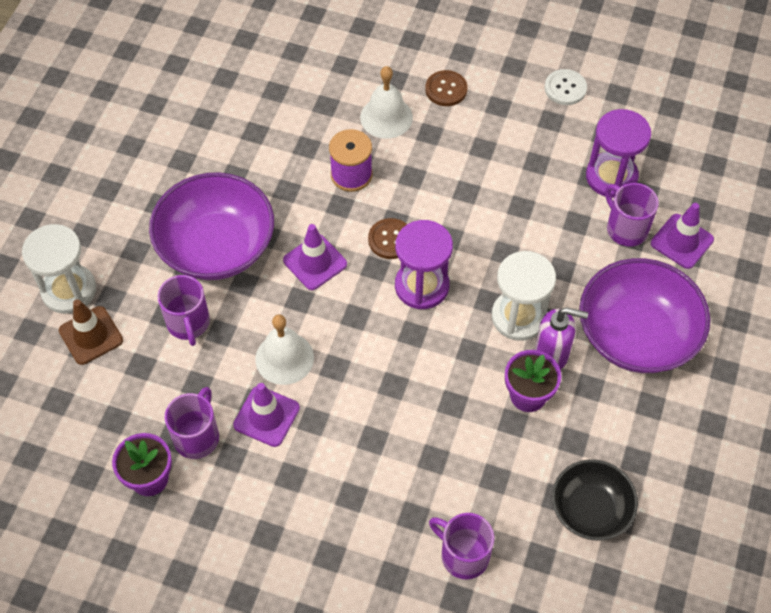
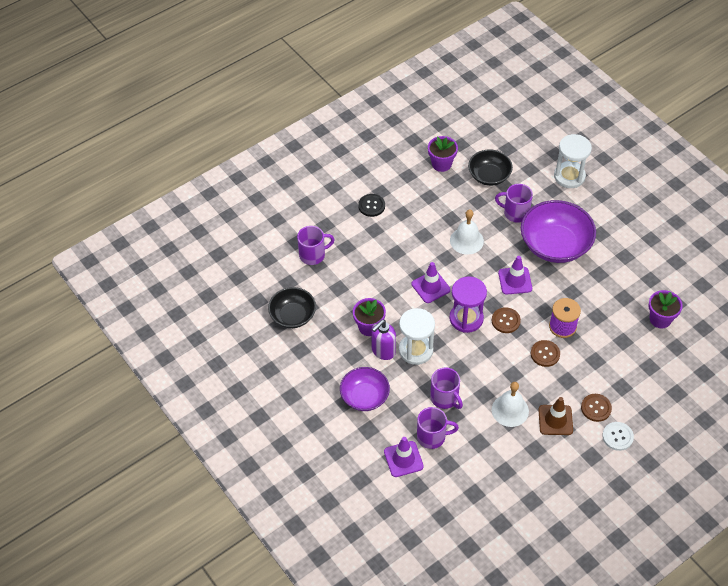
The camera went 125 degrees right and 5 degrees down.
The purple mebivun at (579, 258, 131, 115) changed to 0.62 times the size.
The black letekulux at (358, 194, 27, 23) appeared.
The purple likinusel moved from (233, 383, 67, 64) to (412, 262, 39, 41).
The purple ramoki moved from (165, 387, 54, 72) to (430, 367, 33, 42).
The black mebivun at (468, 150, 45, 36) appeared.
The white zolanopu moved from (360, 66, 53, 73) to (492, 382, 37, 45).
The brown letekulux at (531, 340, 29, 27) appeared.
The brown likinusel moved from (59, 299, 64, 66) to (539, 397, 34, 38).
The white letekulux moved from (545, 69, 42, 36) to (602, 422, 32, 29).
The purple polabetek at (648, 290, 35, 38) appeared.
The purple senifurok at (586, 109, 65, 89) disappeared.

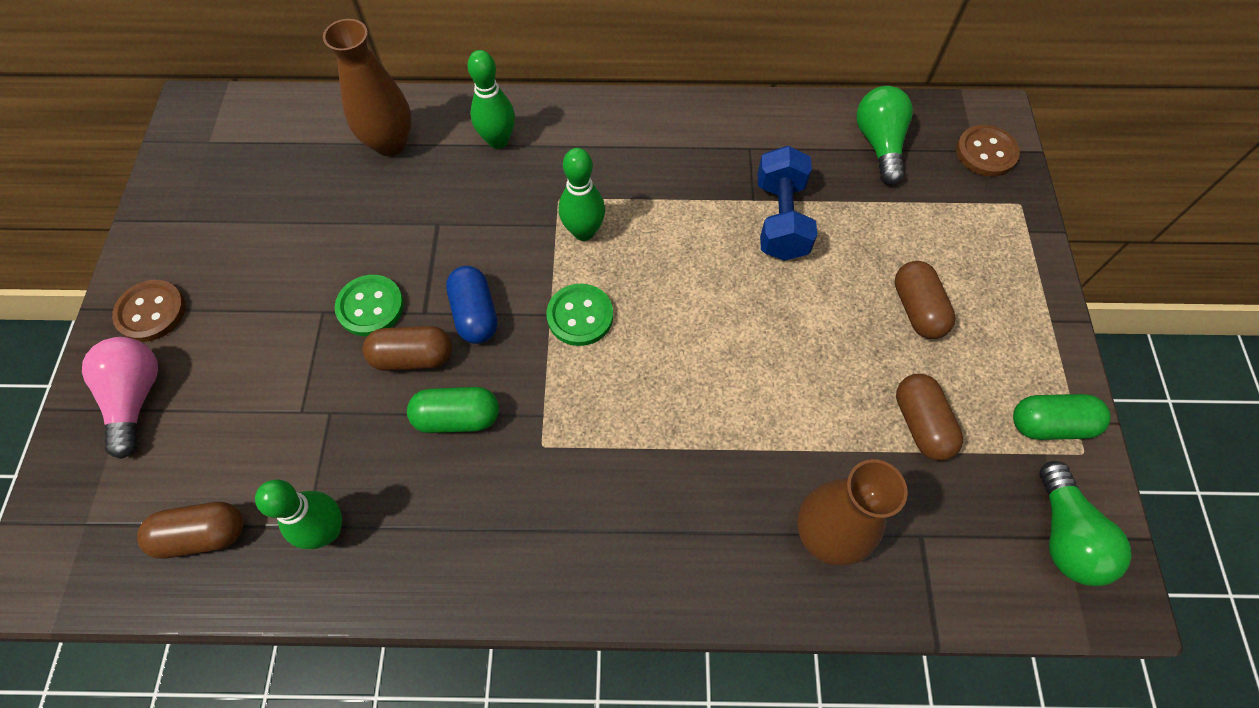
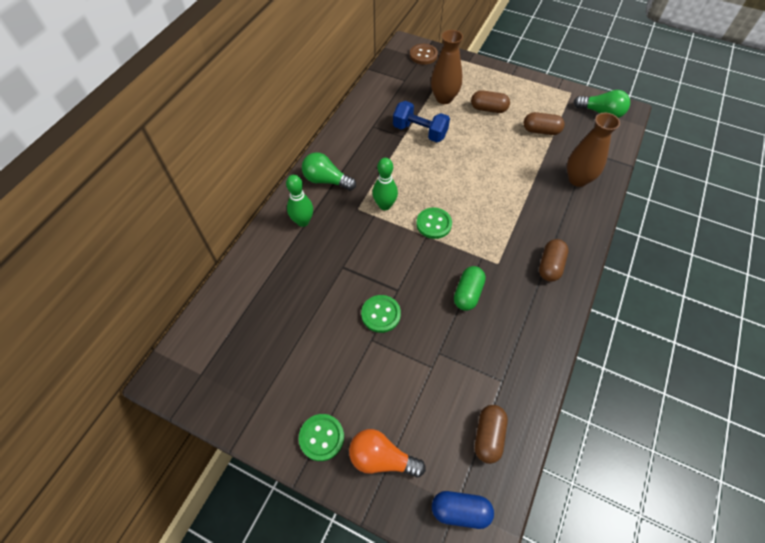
The camera went 65 degrees left and 5 degrees down.
The brown letekulux at (112, 280, 74, 62) became the green letekulux at (299, 414, 45, 47).
The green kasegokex moved from (856, 86, 57, 99) to (302, 152, 54, 39).
The pink kasegokex at (82, 337, 76, 122) became the orange kasegokex at (349, 429, 77, 49).
The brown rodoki moved from (323, 19, 89, 137) to (431, 30, 32, 74).
The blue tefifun moved from (446, 266, 51, 78) to (432, 491, 62, 38).
The brown tefifun moved from (363, 326, 89, 45) to (539, 239, 29, 43).
The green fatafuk at (255, 480, 87, 69) disappeared.
The green tefifun at (1013, 394, 98, 46) disappeared.

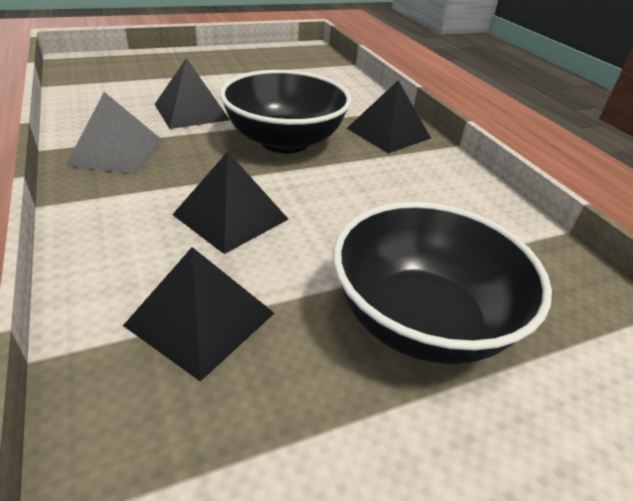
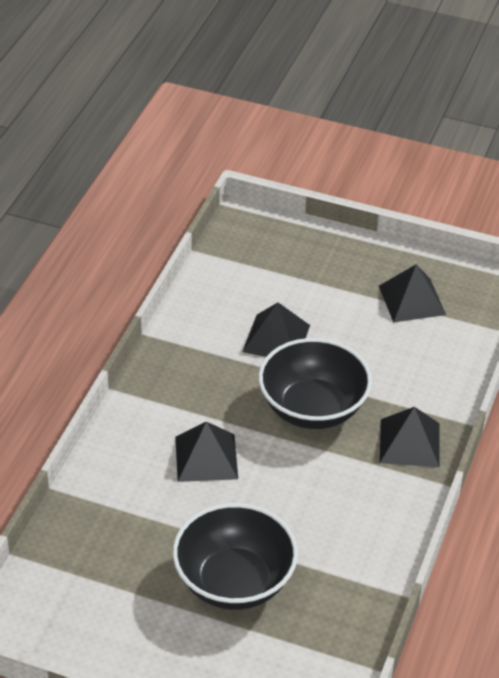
The camera went 45 degrees right and 5 degrees up.
The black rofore moved from (123, 247, 151, 135) to (379, 264, 67, 59).
The grey rofore at (66, 92, 97, 82) disappeared.

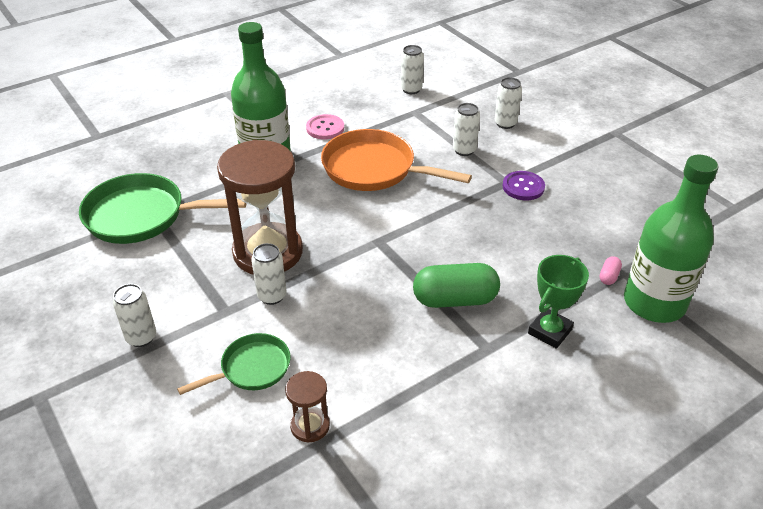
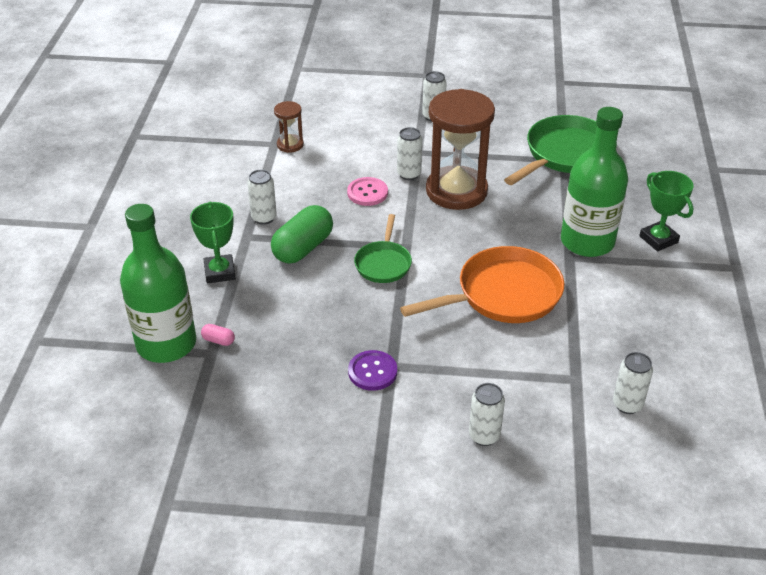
The camera went 130 degrees right and 0 degrees up.
The pink tefifun at (600, 256, 22, 29) turned 45 degrees counterclockwise.
The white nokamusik moved from (453, 103, 27, 53) to (247, 170, 30, 55).
The pink letekulux moved from (306, 114, 38, 25) to (347, 177, 41, 29).
The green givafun moved from (177, 333, 114, 62) to (354, 214, 58, 69).
The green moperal at (639, 171, 55, 80) appeared.

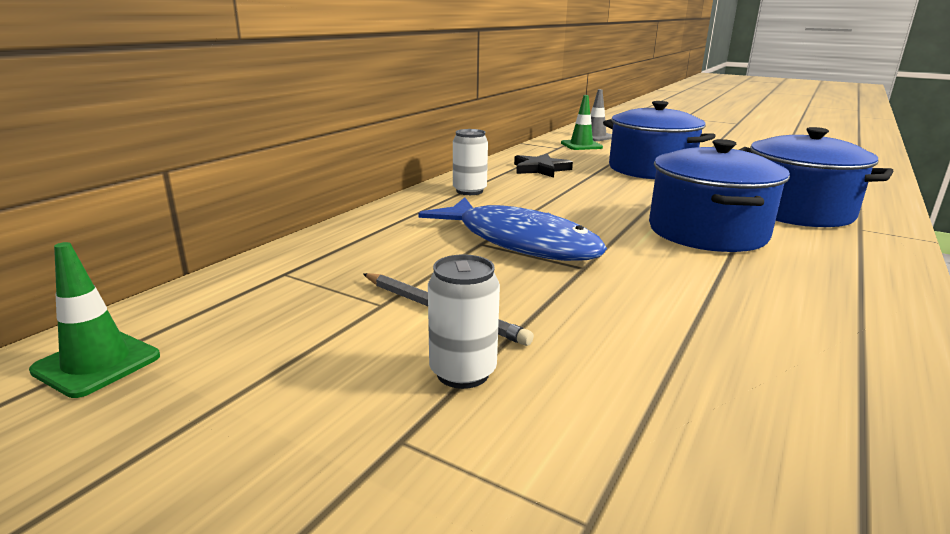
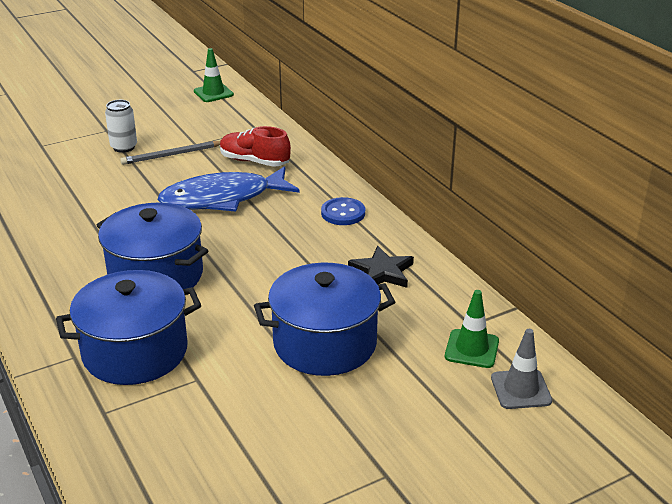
The camera went 120 degrees right and 10 degrees up.
The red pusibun at (220, 126, 71, 41) appeared.
The white nokamusik at (453, 129, 35, 66) was replaced by the blue letekulux at (321, 197, 44, 28).

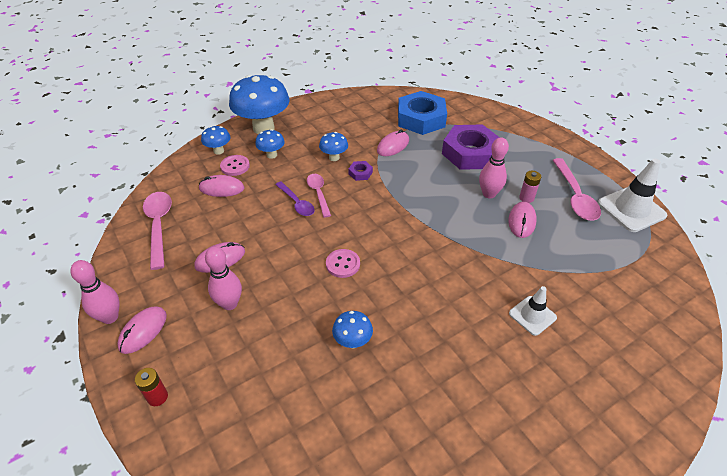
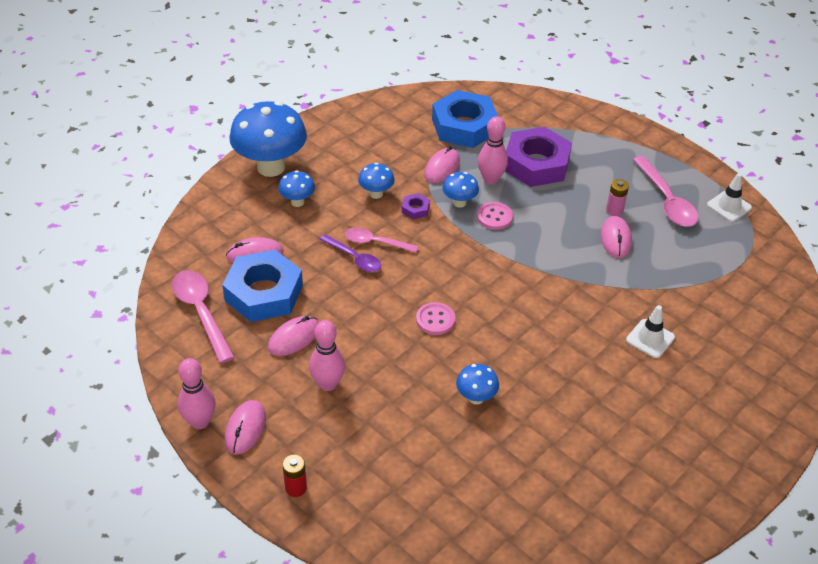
The camera went 15 degrees left and 0 degrees up.
The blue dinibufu at (222, 250, 81, 72) appeared.
The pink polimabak at (307, 174, 24, 44) turned 45 degrees counterclockwise.
The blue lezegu moved from (201, 126, 30, 29) to (442, 172, 37, 36).
The pink letekulux moved from (220, 155, 30, 21) to (477, 202, 36, 28).
The pink fatafuk moved from (479, 137, 30, 62) to (478, 116, 30, 68).
The white likinusel at (598, 158, 69, 74) changed to 0.60 times the size.

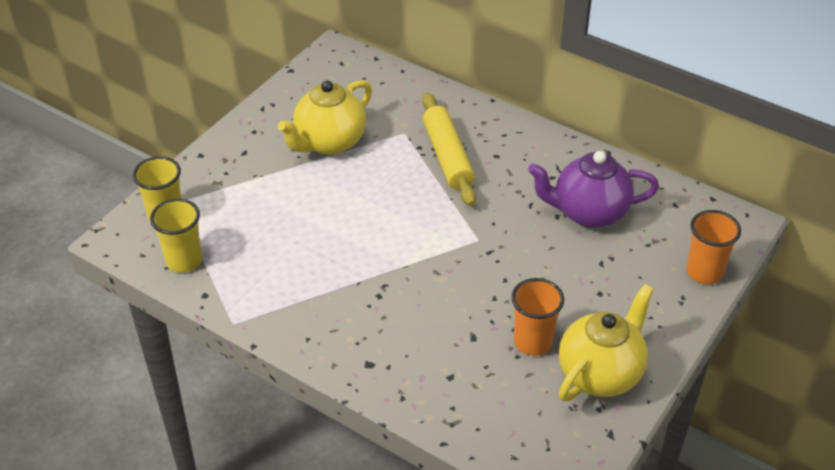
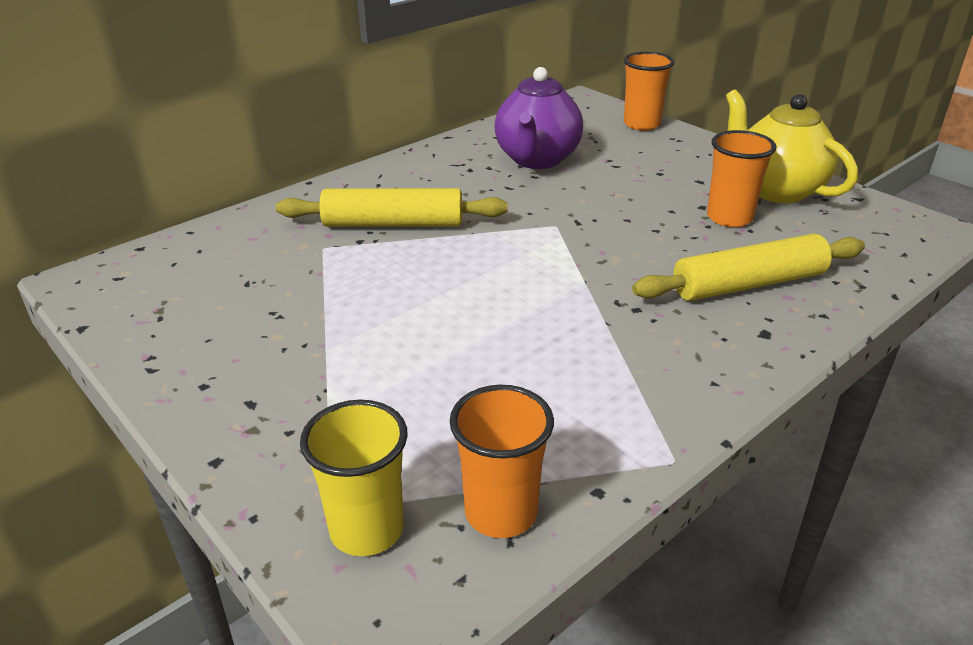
The camera went 75 degrees left and 10 degrees down.
The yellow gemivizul at (150, 199, 52, 74) became the orange gemivizul at (450, 385, 104, 153).
The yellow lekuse at (632, 234, 233, 67) appeared.
The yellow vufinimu at (278, 80, 94, 75) disappeared.

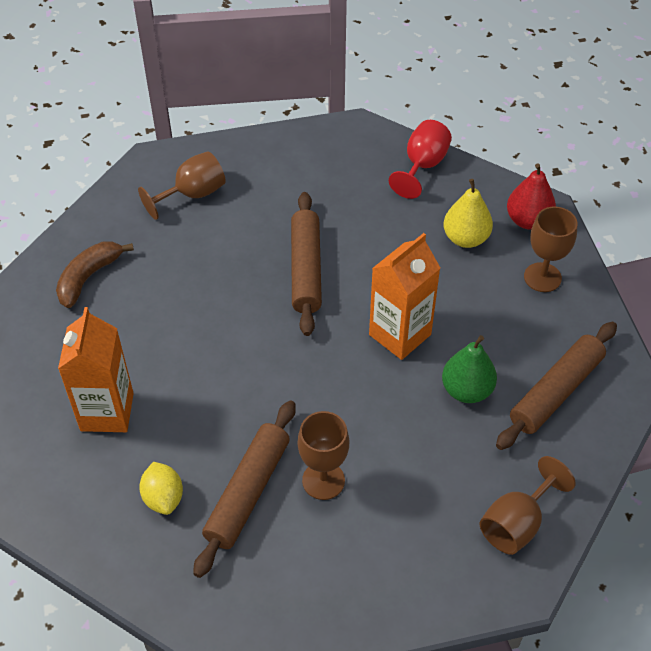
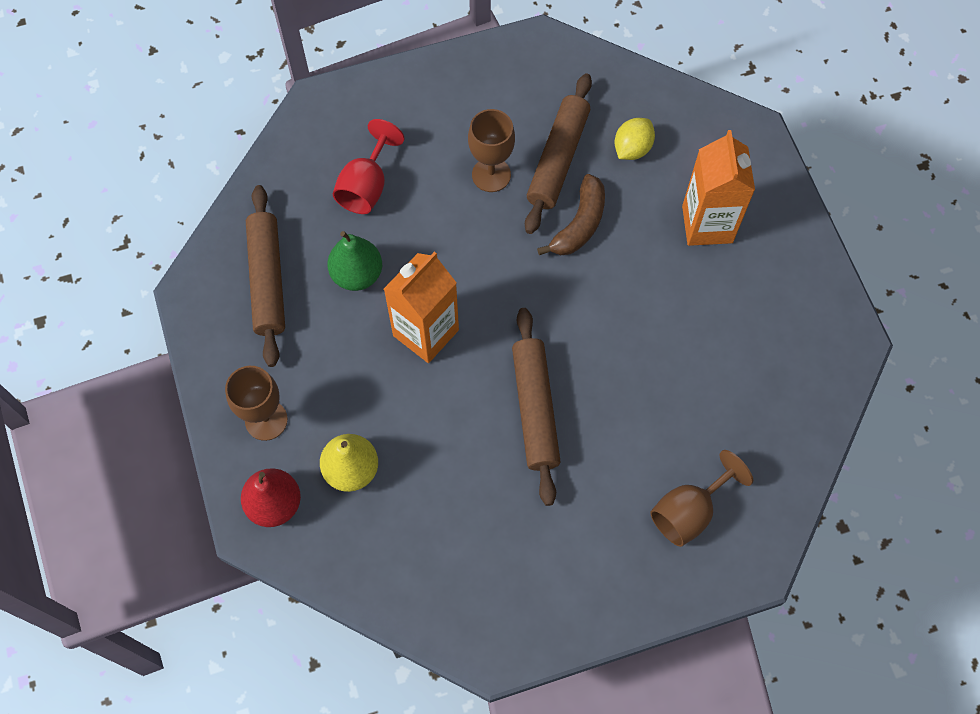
The camera went 175 degrees right and 15 degrees up.
The brown lekuse at (496, 322, 121, 128) turned 45 degrees counterclockwise.
The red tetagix moved from (389, 120, 63, 79) to (333, 119, 71, 95).
The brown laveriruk moved from (56, 241, 78, 67) to (537, 174, 68, 81).
The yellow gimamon at (139, 462, 44, 53) turned 60 degrees clockwise.
The brown tetagix at (480, 456, 96, 99) disappeared.

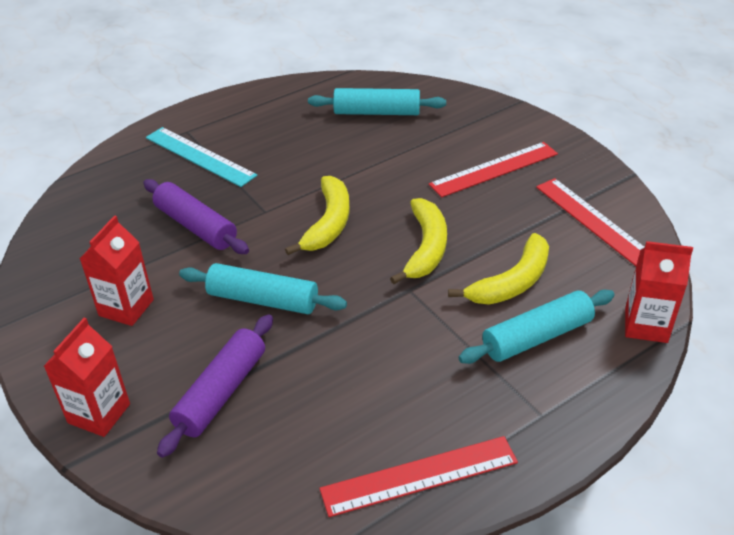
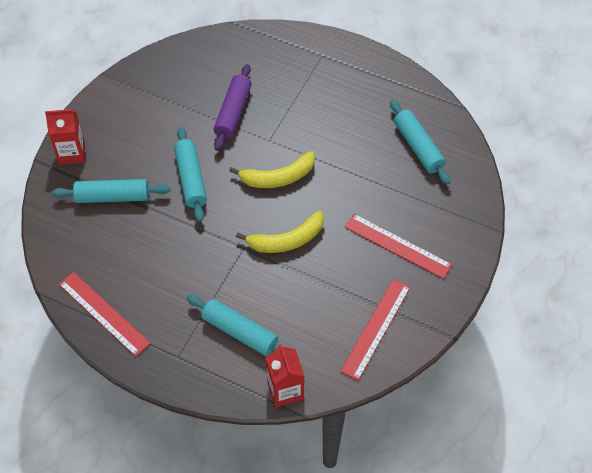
The camera went 60 degrees right and 15 degrees up.
The purple lekuse at (157, 314, 116, 144) became the turquoise lekuse at (52, 179, 118, 24).
The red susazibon at (80, 215, 74, 111) disappeared.
The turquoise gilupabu at (146, 127, 111, 60) disappeared.
The yellow laveriruk at (448, 233, 101, 72) disappeared.

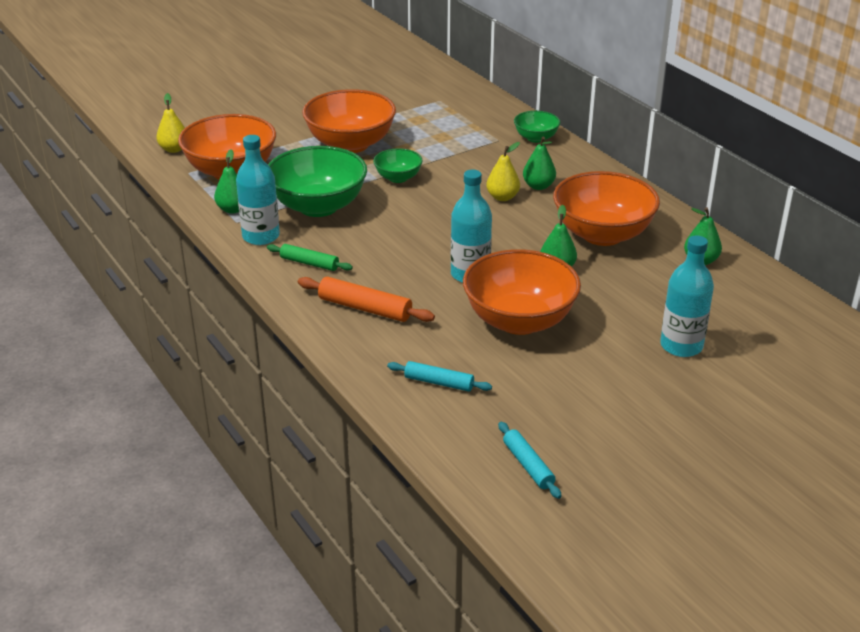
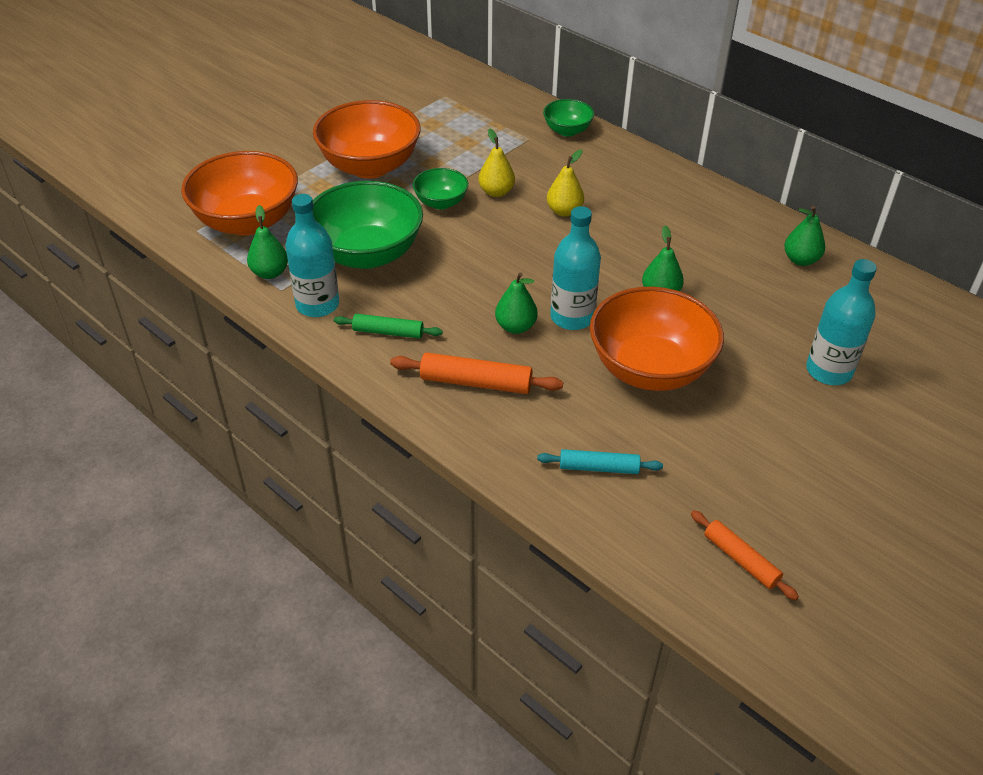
The camera went 15 degrees left and 10 degrees up.
The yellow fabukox moved from (156, 93, 29, 60) to (478, 128, 37, 69).
The green fabukox moved from (523, 137, 33, 53) to (495, 272, 43, 62).
The turquoise lekuse at (498, 422, 63, 77) became the orange lekuse at (691, 510, 108, 91).
The orange mebivun at (553, 171, 107, 75) disappeared.

